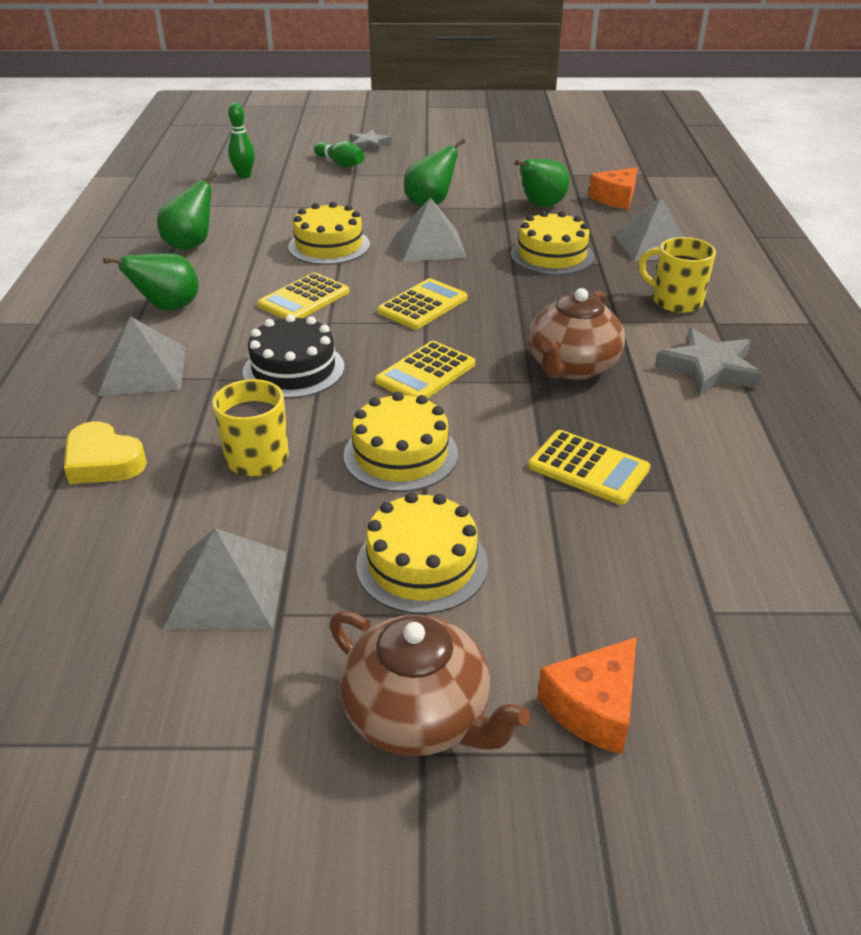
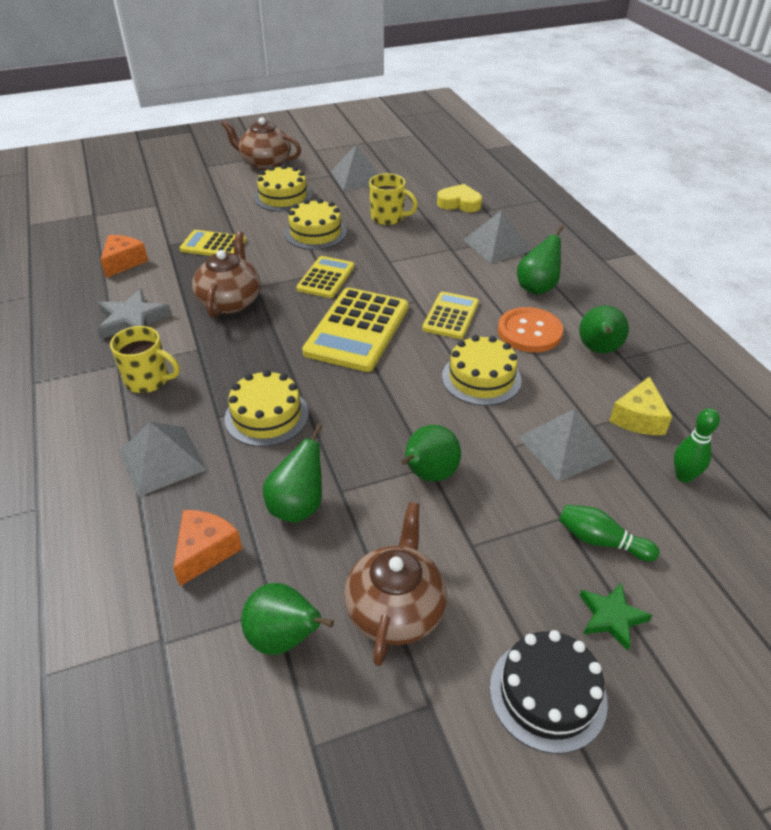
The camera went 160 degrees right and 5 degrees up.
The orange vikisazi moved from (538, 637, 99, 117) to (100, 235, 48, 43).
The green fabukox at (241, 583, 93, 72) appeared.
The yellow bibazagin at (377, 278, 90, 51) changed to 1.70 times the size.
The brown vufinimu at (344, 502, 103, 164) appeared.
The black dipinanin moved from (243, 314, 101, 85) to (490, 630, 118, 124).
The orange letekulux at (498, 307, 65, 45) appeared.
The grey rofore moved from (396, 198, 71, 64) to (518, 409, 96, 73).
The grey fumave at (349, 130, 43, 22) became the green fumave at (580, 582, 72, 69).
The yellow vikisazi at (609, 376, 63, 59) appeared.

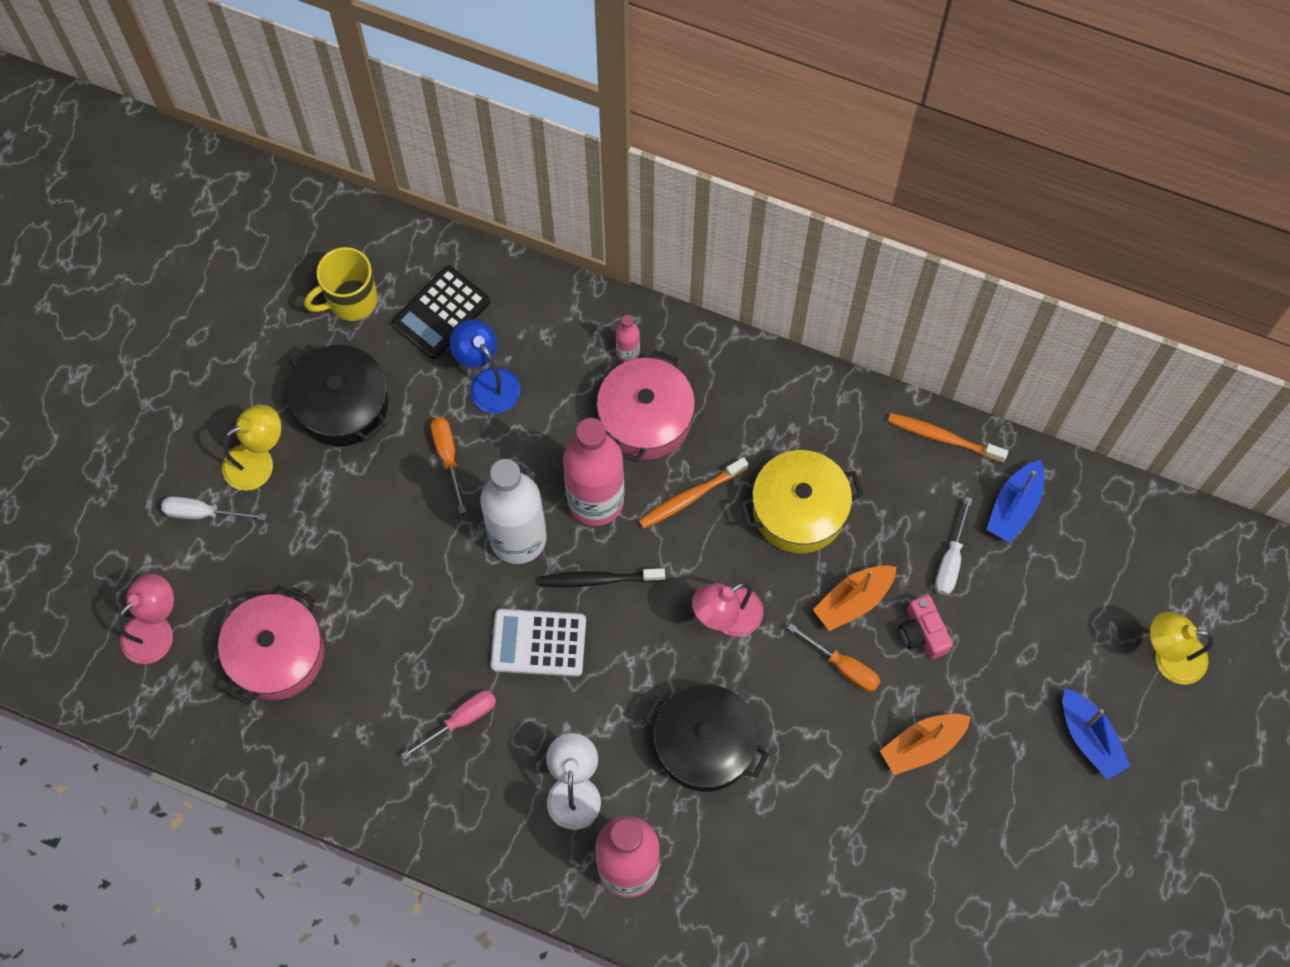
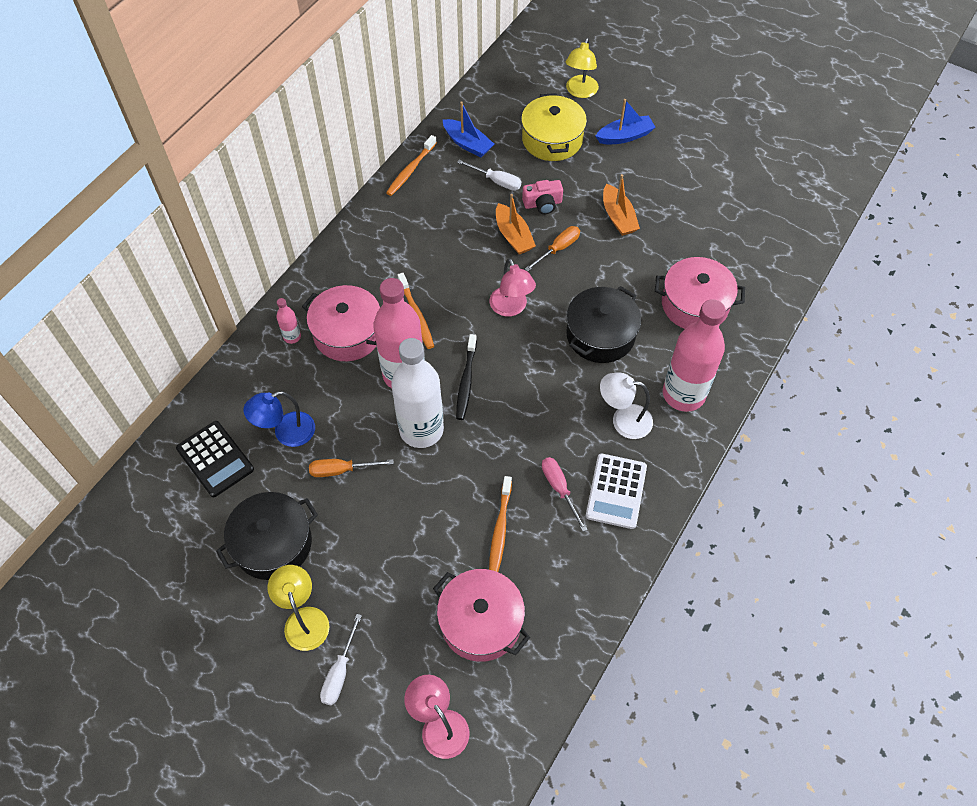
The camera went 80 degrees left and 10 degrees down.
The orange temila at (489, 476, 23, 96) appeared.
The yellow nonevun moved from (740, 450, 124, 103) to (521, 93, 66, 68).
The white bibazagin moved from (491, 609, 95, 68) to (586, 454, 61, 75).
The pink nonevun at (655, 257, 90, 72) appeared.
The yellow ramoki at (304, 247, 73, 74) disappeared.

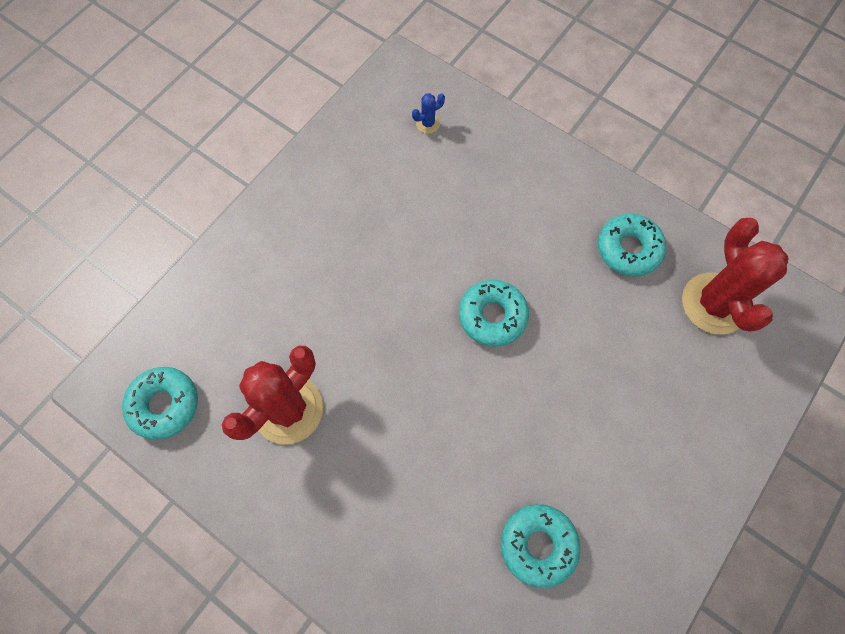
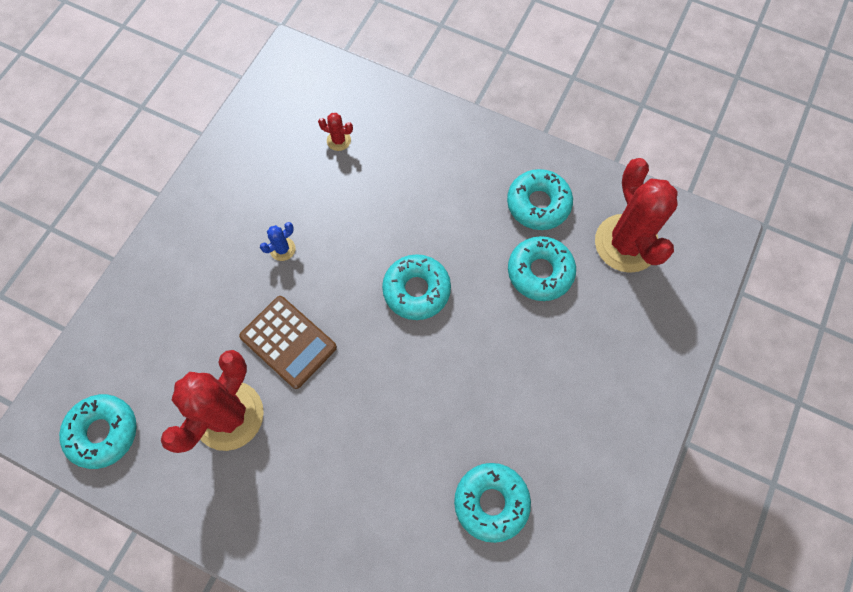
The camera went 10 degrees left and 0 degrees up.
The brown bibazagin at (239, 296, 98, 93) appeared.
The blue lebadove moved from (412, 93, 33, 41) to (260, 222, 36, 39).
The red lebadove at (318, 113, 35, 38) appeared.
The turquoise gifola at (508, 236, 68, 65) appeared.

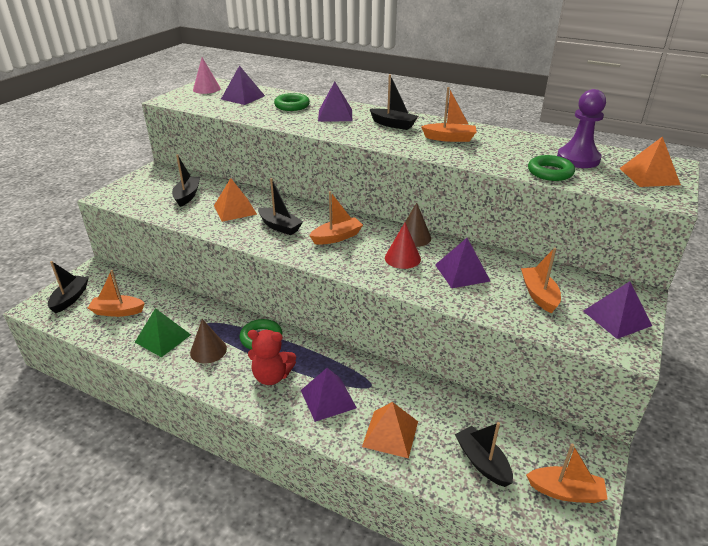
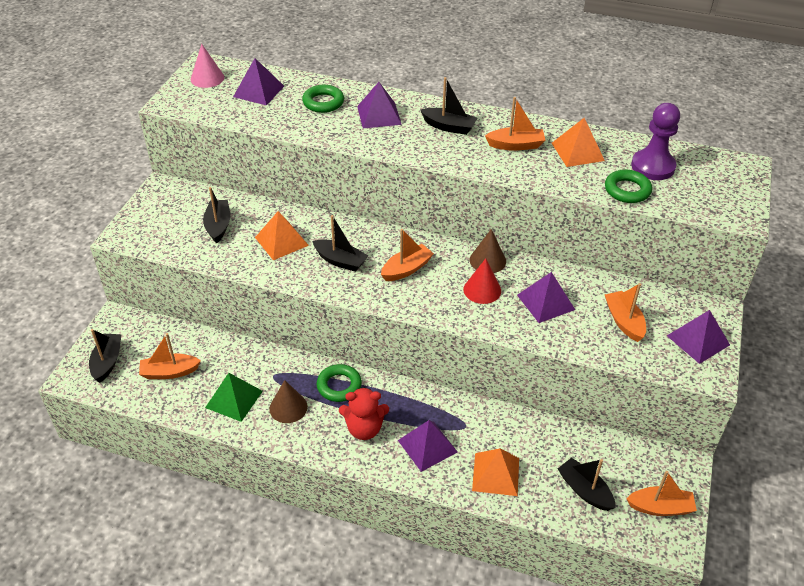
The camera went 10 degrees left and 10 degrees up.
The orange rofore moved from (619, 136, 62, 51) to (552, 118, 53, 49).

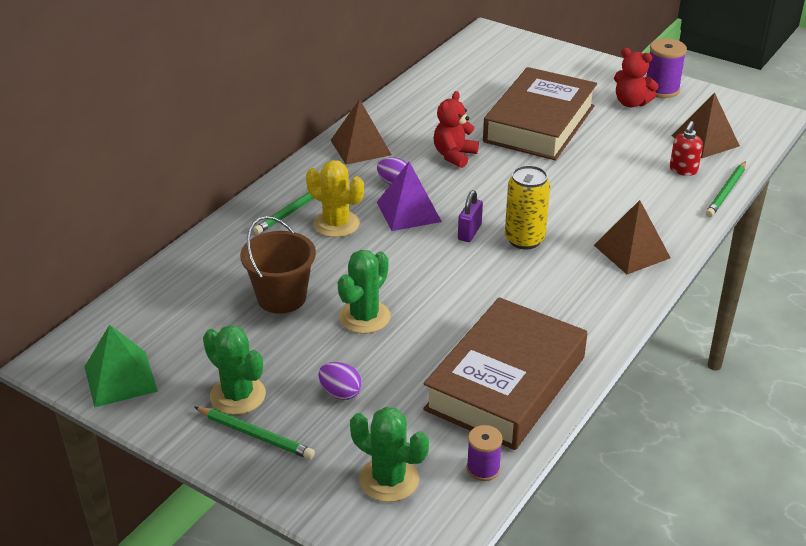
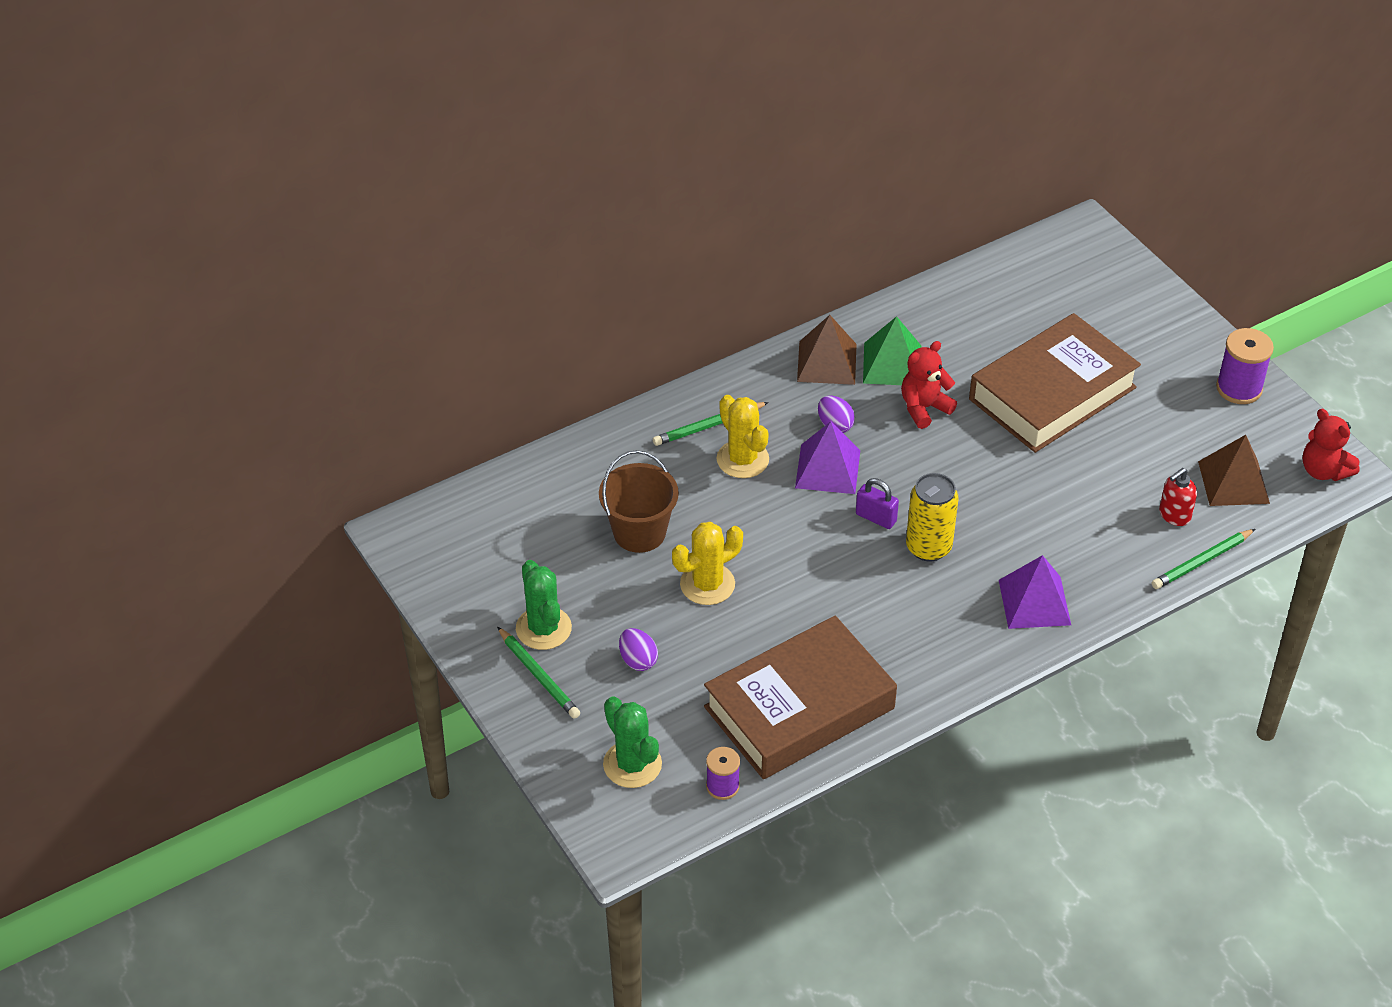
The camera went 25 degrees right and 10 degrees up.
The green lebadove at (338, 250, 53, 84) became the yellow lebadove at (672, 522, 71, 83).
The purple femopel at (458, 190, 25, 52) turned 75 degrees clockwise.
The green rofore moved from (85, 324, 73, 84) to (863, 316, 58, 69).
The brown rofore at (594, 200, 77, 74) became the purple rofore at (999, 555, 72, 74).
The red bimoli moved from (614, 48, 45, 59) to (1303, 409, 57, 72).

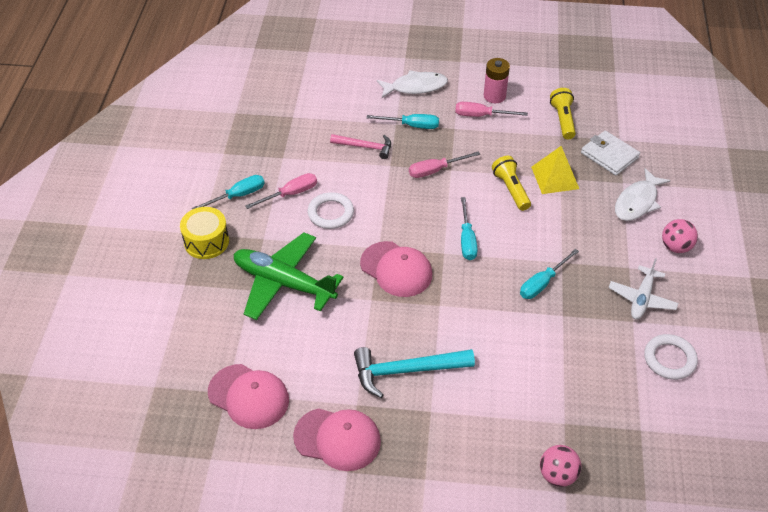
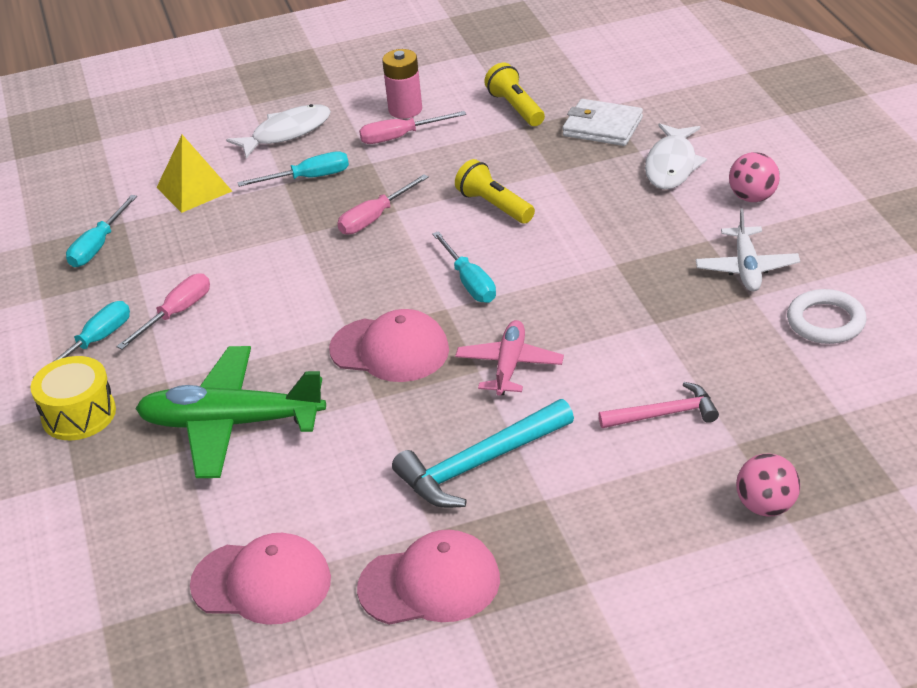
The camera went 20 degrees left and 10 degrees down.
The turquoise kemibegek moved from (520, 249, 59, 50) to (66, 195, 71, 72).
The yellow rofore moved from (531, 146, 48, 48) to (156, 135, 76, 78).
The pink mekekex at (455, 320, 109, 76) appeared.
The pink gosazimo moved from (330, 134, 61, 25) to (598, 382, 121, 46).
The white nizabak at (308, 192, 46, 37) disappeared.

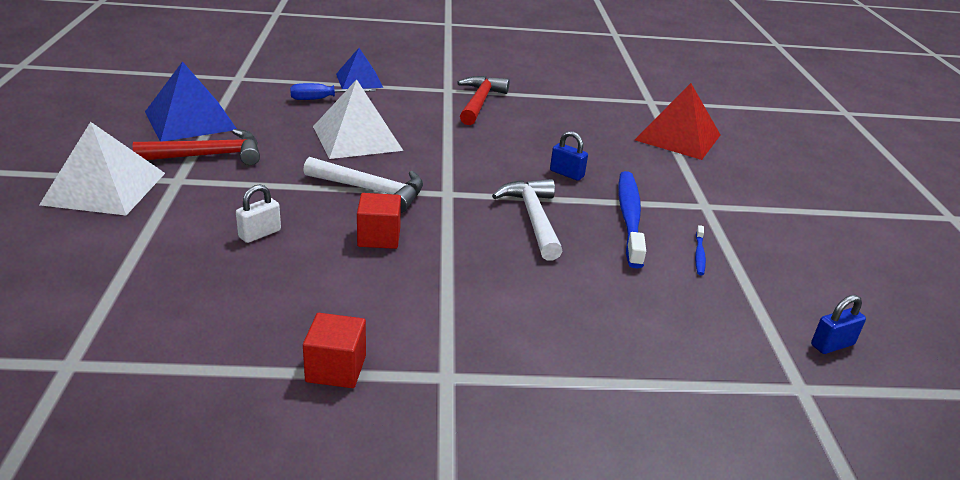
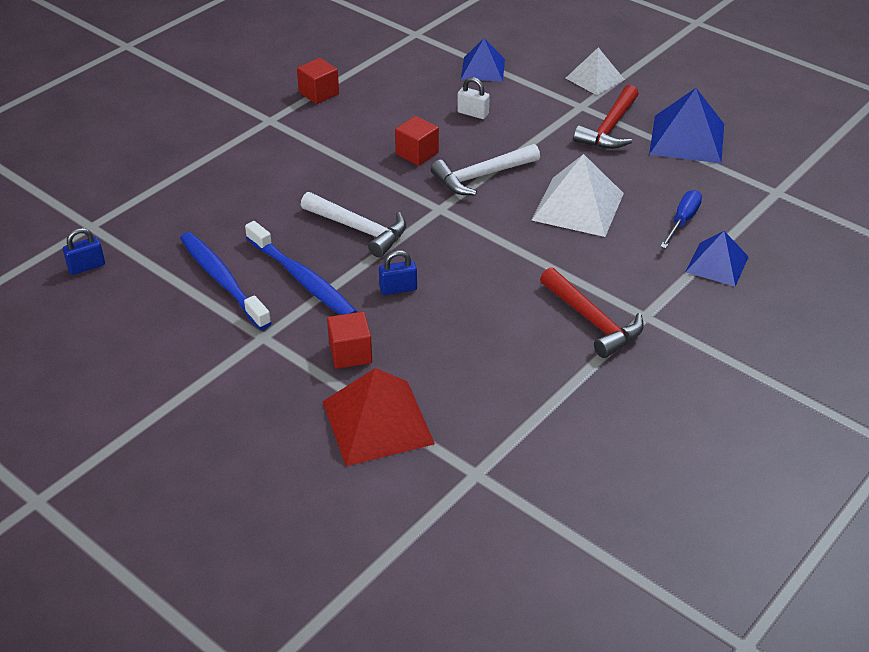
The camera went 135 degrees right and 10 degrees up.
The blue femopel at (811, 295, 55, 59) turned 45 degrees clockwise.
The blue temila at (695, 225, 11, 50) changed to 2.31 times the size.
The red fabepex at (327, 312, 45, 57) appeared.
The white femopel at (236, 184, 45, 59) turned 60 degrees counterclockwise.
The blue rofore at (461, 38, 44, 43) appeared.
The white rofore at (39, 122, 126, 93) changed to 0.64 times the size.

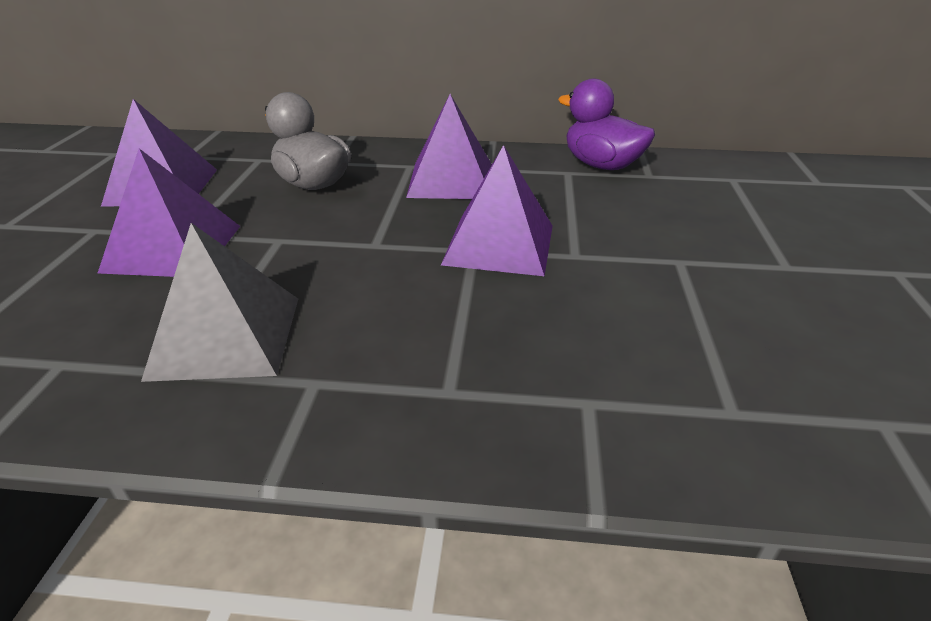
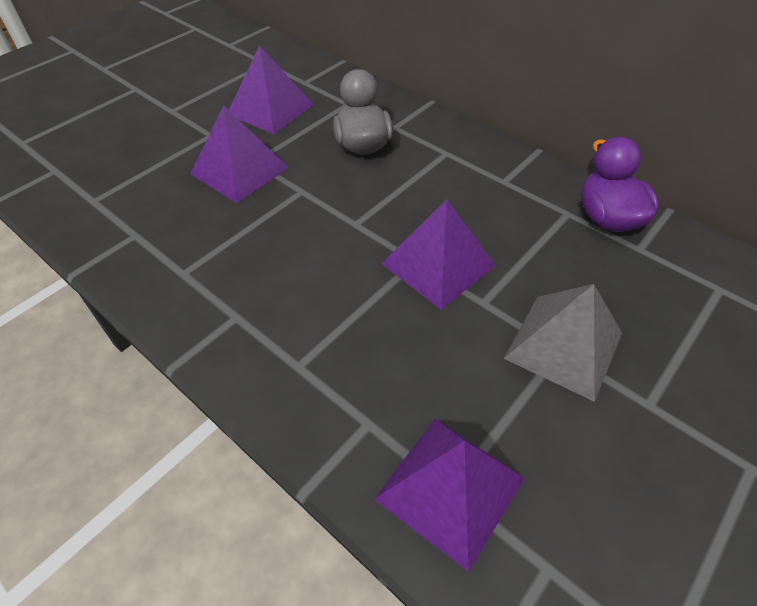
The camera went 35 degrees right and 15 degrees up.
The purple rofore moved from (406, 94, 86, 105) to (374, 419, 151, 153).
The grey rofore moved from (141, 223, 157, 159) to (504, 284, 118, 118).

